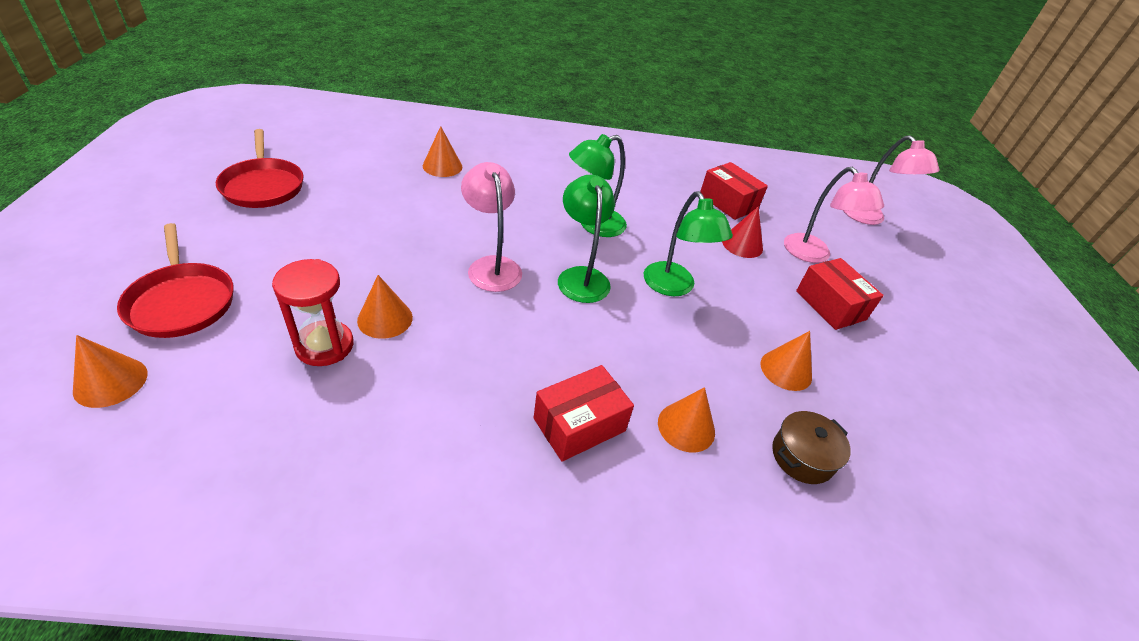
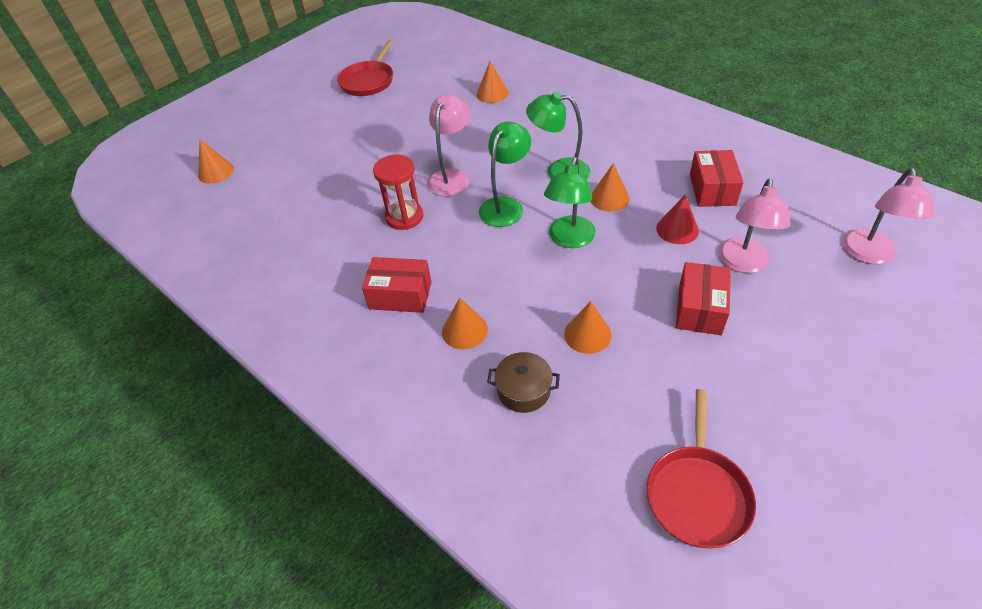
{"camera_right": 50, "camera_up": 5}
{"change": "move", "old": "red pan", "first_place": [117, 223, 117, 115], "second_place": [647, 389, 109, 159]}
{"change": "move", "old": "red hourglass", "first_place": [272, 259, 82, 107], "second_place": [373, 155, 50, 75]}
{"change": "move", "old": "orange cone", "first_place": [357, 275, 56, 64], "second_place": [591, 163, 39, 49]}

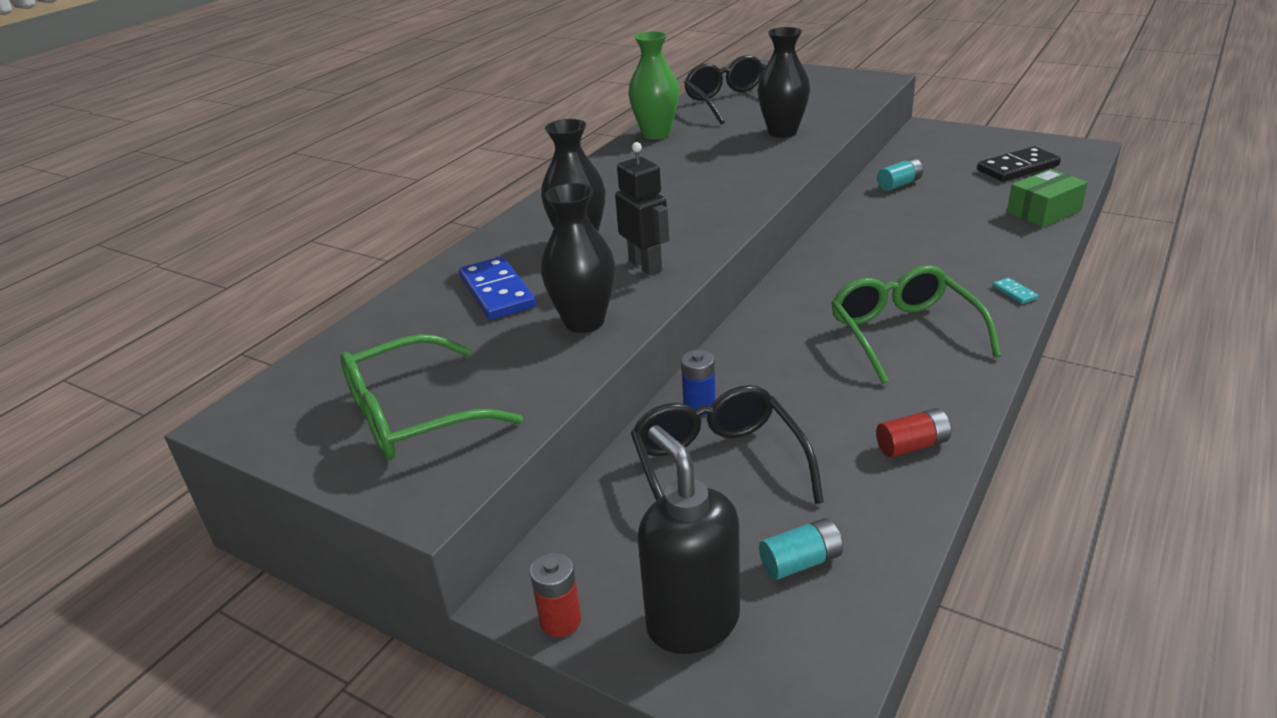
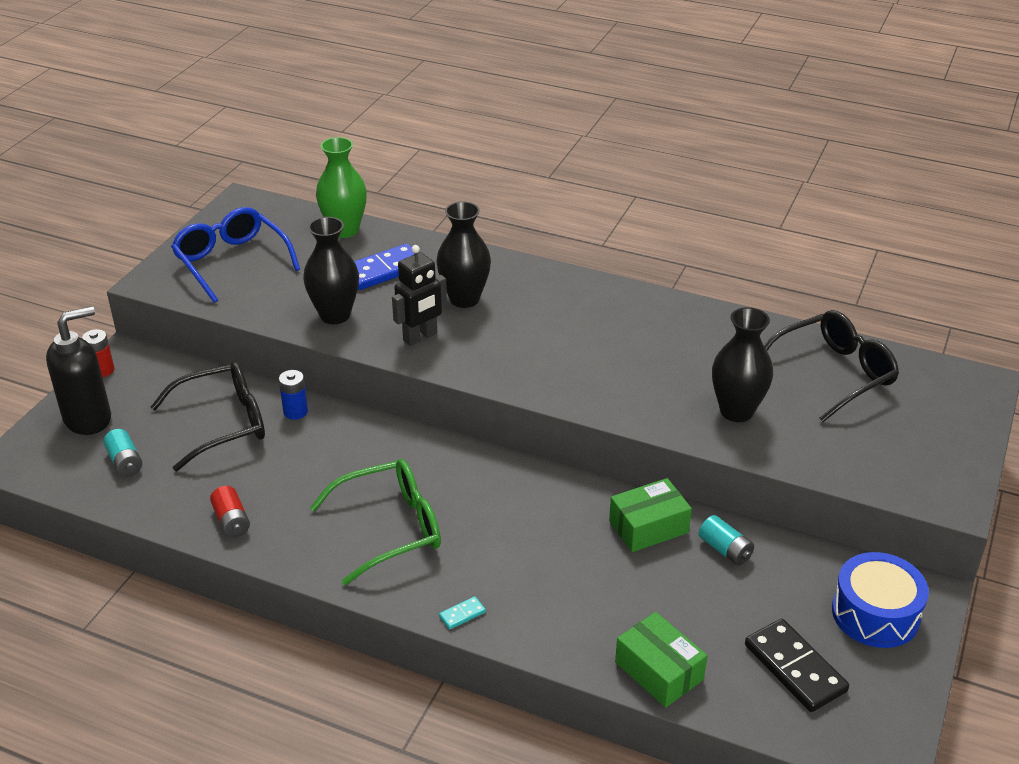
{"camera_right": 80, "camera_up": 5}
{"change": "recolor", "old": "green glasses", "new": "blue glasses", "first_place": [340, 334, 183, 126], "second_place": [171, 207, 129, 96]}
{"change": "move", "old": "green vase", "first_place": [628, 31, 51, 108], "second_place": [316, 137, 51, 101]}
{"change": "insert", "new": "green box", "second_place": [609, 478, 83, 74]}
{"change": "insert", "new": "blue drum", "second_place": [832, 552, 97, 96]}

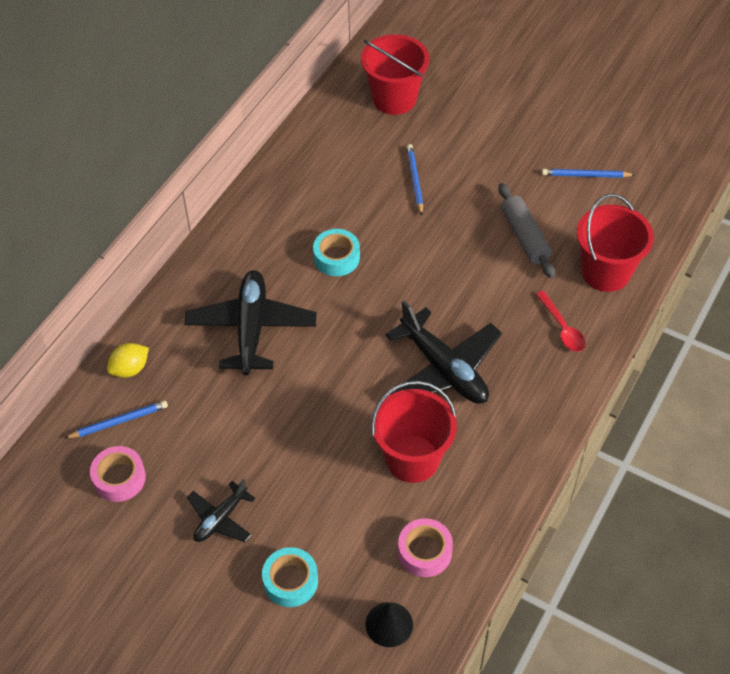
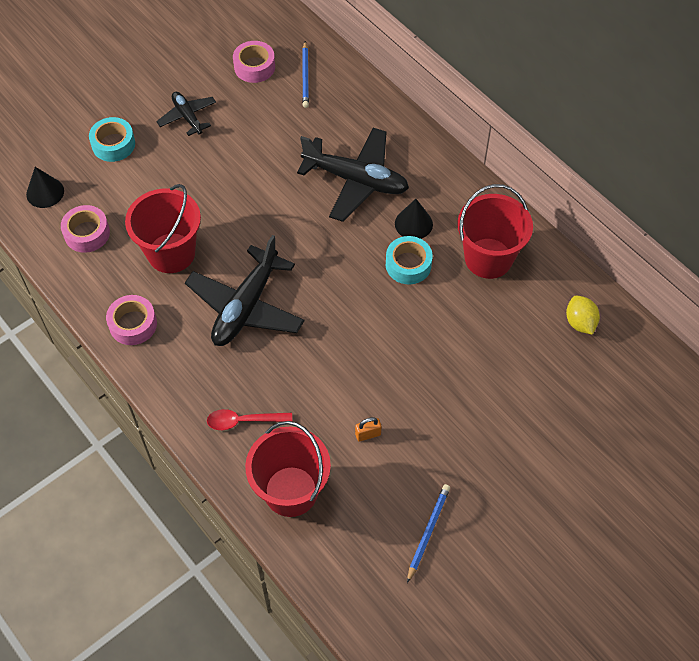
{"camera_right": 110, "camera_up": 5}
{"change": "move", "old": "yellow lemon", "first_place": [107, 343, 42, 35], "second_place": [566, 296, 34, 39]}
{"change": "move", "old": "red bucket", "first_place": [361, 34, 68, 81], "second_place": [457, 184, 76, 95]}
{"change": "rotate", "old": "black plane", "first_place": [386, 300, 116, 104], "second_place": [185, 235, 120, 111], "degrees": -45}
{"change": "delete", "old": "blue pencil", "first_place": [406, 144, 17, 71]}
{"change": "replace", "old": "grey rolling pin", "new": "orange padlock", "first_place": [498, 183, 57, 95], "second_place": [355, 417, 26, 25]}
{"change": "insert", "new": "pink tape", "second_place": [106, 295, 51, 50]}
{"change": "insert", "new": "black cone", "second_place": [395, 199, 38, 40]}

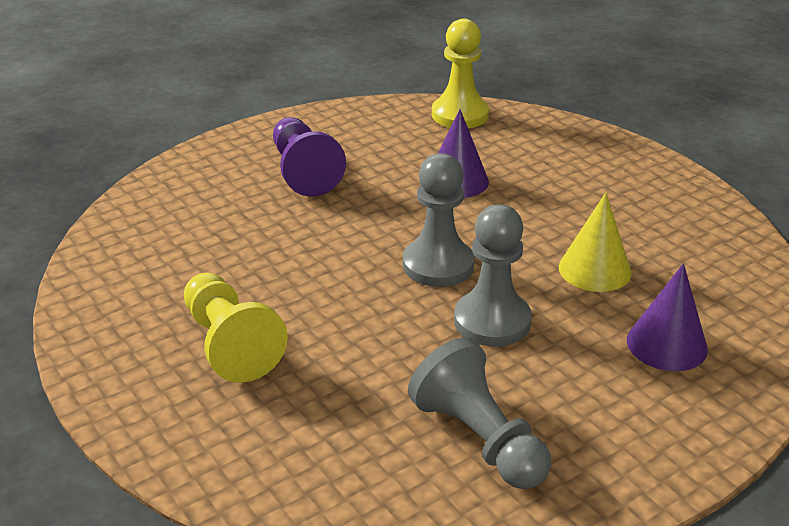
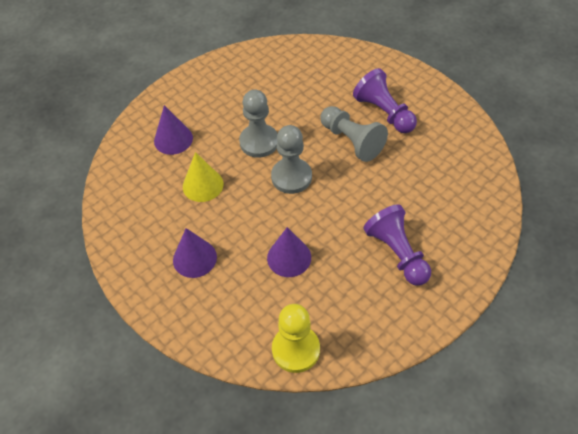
{"camera_right": 175, "camera_up": 20}
{"change": "recolor", "old": "yellow pawn", "new": "purple pawn", "first_place": [184, 273, 104, 110], "second_place": [353, 68, 64, 65]}
{"change": "move", "old": "grey pawn", "first_place": [408, 337, 143, 152], "second_place": [320, 106, 68, 56]}
{"change": "insert", "new": "purple cone", "second_place": [173, 228, 44, 50]}

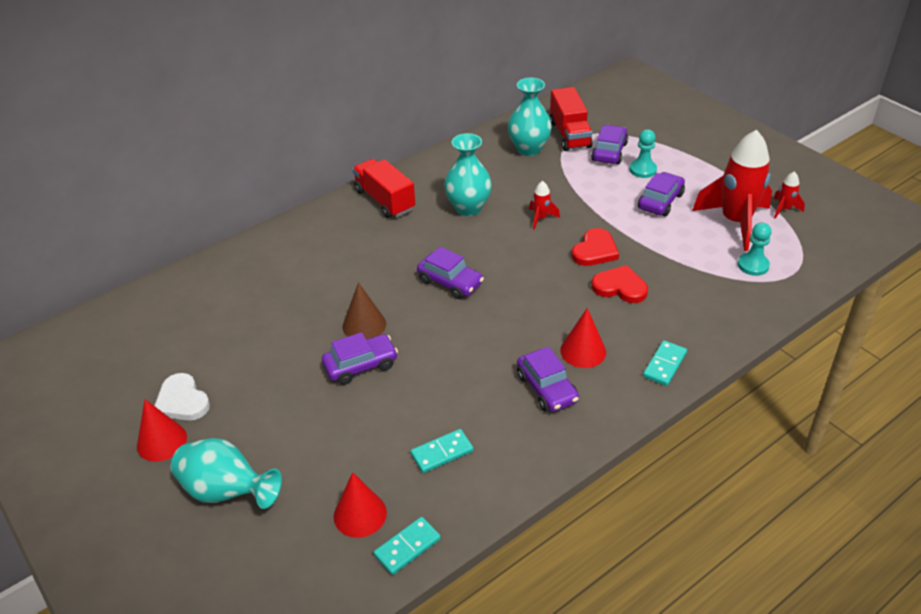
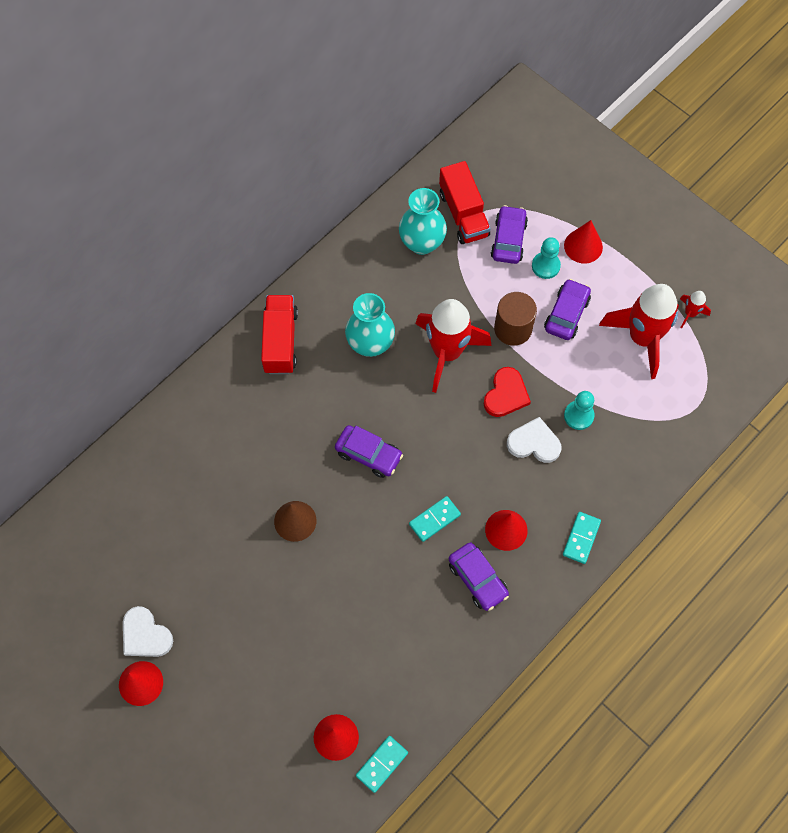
{"camera_right": -10, "camera_up": 25}
{"change": "delete", "old": "turquoise vase", "first_place": [171, 438, 111, 71]}
{"change": "delete", "old": "purple car", "first_place": [322, 332, 76, 53]}
{"change": "rotate", "old": "red truck", "first_place": [353, 159, 62, 59], "second_place": [261, 295, 37, 79], "degrees": 45}
{"change": "move", "old": "turquoise domino", "first_place": [410, 429, 64, 44], "second_place": [409, 496, 52, 46]}
{"change": "resize", "old": "red rocket", "first_place": [529, 181, 31, 49], "second_place": [415, 299, 77, 94], "factor": 2.31}
{"change": "recolor", "old": "red heart", "new": "white heart", "first_place": [591, 265, 57, 38], "second_place": [507, 417, 55, 46]}
{"change": "move", "old": "turquoise pawn", "first_place": [738, 223, 34, 53], "second_place": [564, 391, 31, 39]}
{"change": "insert", "new": "brown cylinder", "second_place": [494, 292, 43, 54]}
{"change": "insert", "new": "red cone", "second_place": [564, 220, 39, 43]}

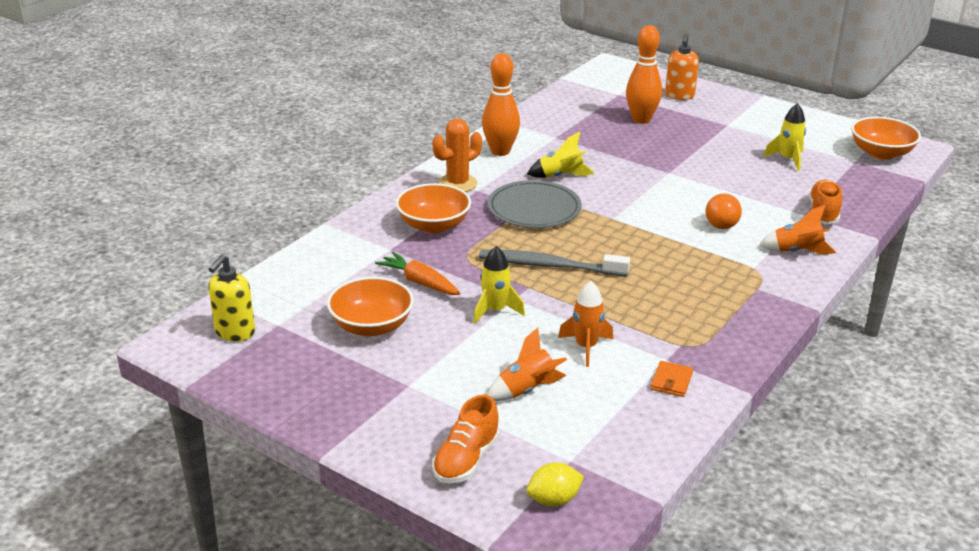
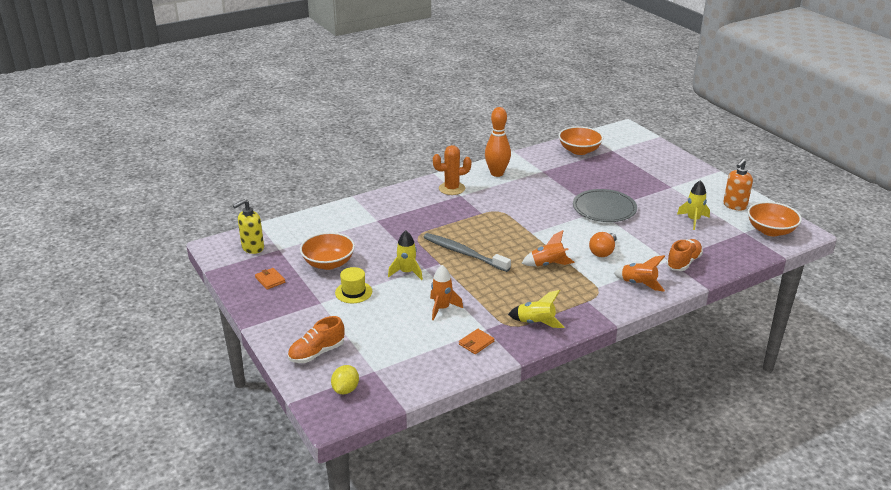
{"camera_right": 25, "camera_up": 0}
{"change": "delete", "old": "orange carrot", "first_place": [375, 252, 85, 43]}
{"change": "move", "old": "orange bowl", "first_place": [396, 183, 75, 50], "second_place": [558, 126, 45, 29]}
{"change": "move", "old": "grey plate", "first_place": [487, 180, 95, 48], "second_place": [573, 189, 64, 33]}
{"change": "move", "old": "orange rocket", "first_place": [487, 328, 80, 73], "second_place": [522, 230, 53, 36]}
{"change": "move", "old": "yellow rocket", "first_place": [527, 132, 68, 46], "second_place": [508, 290, 56, 38]}
{"change": "rotate", "old": "yellow lemon", "first_place": [527, 463, 57, 44], "second_place": [331, 365, 28, 29], "degrees": -75}
{"change": "delete", "old": "orange bowling pin", "first_place": [626, 25, 36, 99]}
{"change": "move", "old": "orange soap dispenser", "first_place": [665, 34, 34, 66], "second_place": [723, 159, 30, 51]}
{"change": "insert", "new": "orange wallet", "second_place": [255, 268, 30, 22]}
{"change": "insert", "new": "yellow hat", "second_place": [335, 267, 37, 36]}

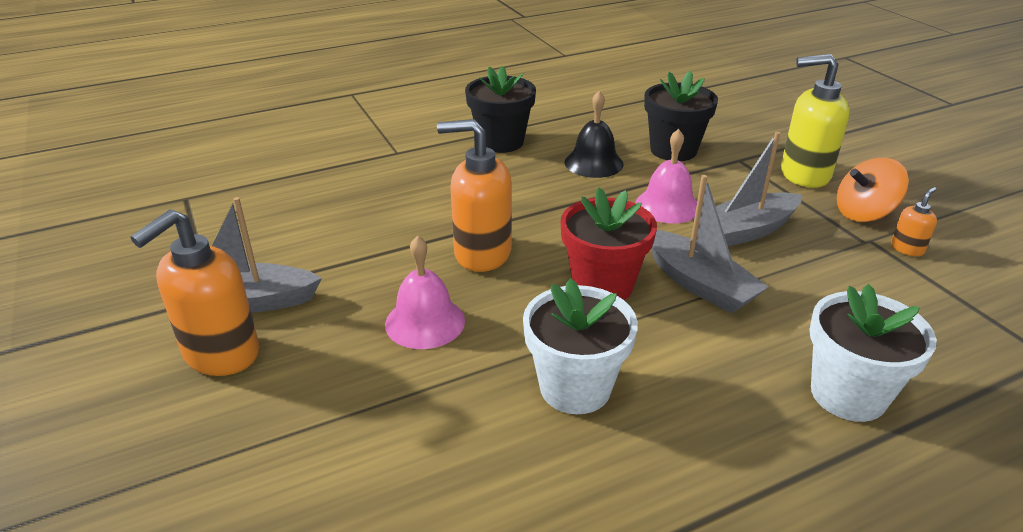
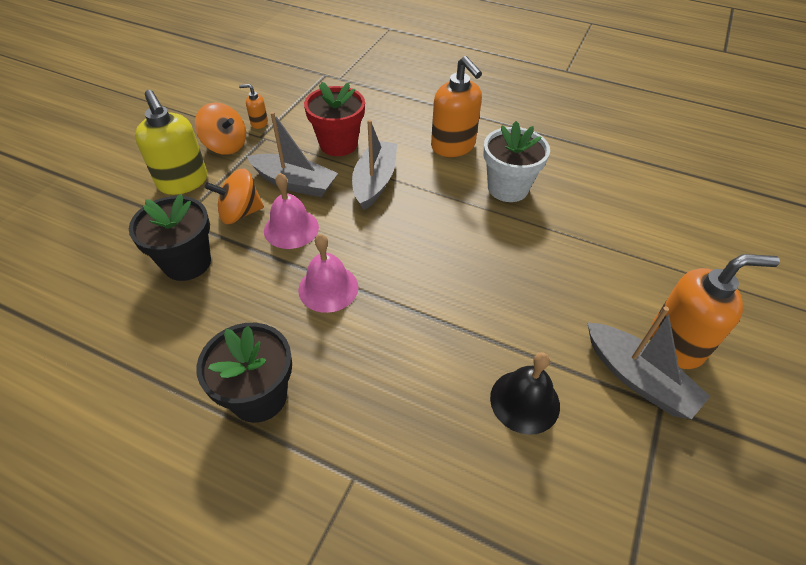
{"camera_right": -130, "camera_up": 15}
{"change": "move", "old": "pink bell", "first_place": [385, 235, 80, 114], "second_place": [298, 234, 60, 79]}
{"change": "move", "old": "orange soap dispenser", "first_place": [437, 119, 75, 153], "second_place": [431, 56, 51, 101]}
{"change": "move", "old": "red flower pot", "first_place": [561, 188, 96, 112], "second_place": [304, 82, 61, 74]}
{"change": "move", "old": "black bell", "first_place": [565, 91, 59, 87], "second_place": [490, 352, 70, 83]}
{"change": "delete", "old": "white flower pot", "first_place": [809, 284, 128, 138]}
{"change": "insert", "new": "orange spinning top", "second_place": [205, 168, 59, 56]}

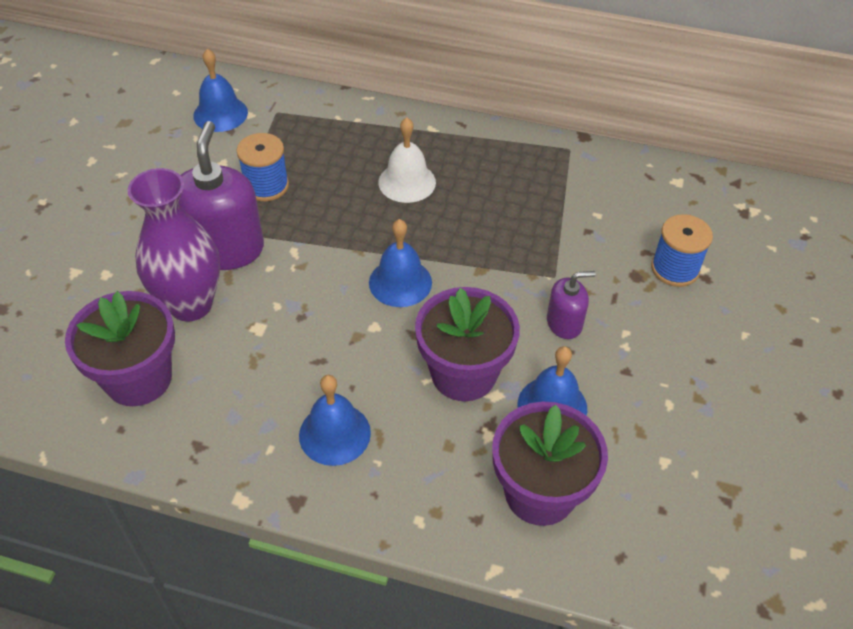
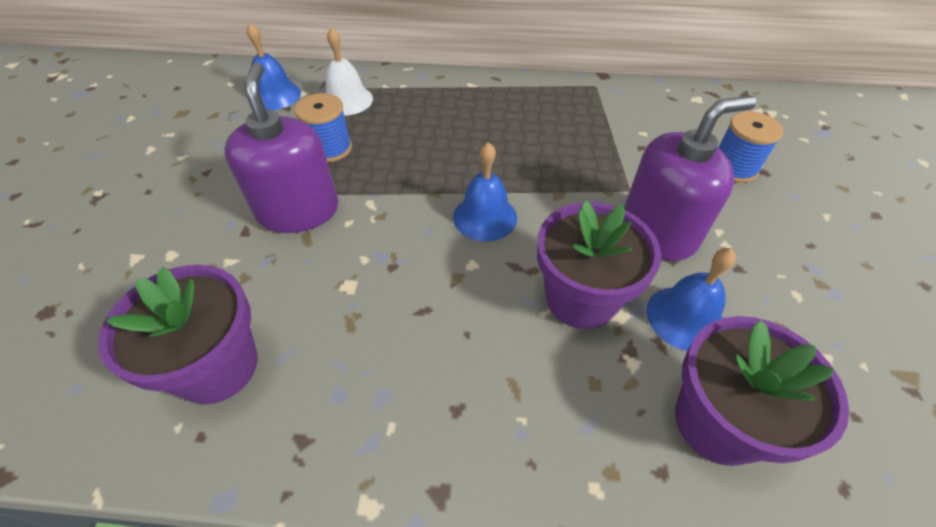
{"camera_right": -10, "camera_up": 0}
{"change": "delete", "old": "purple vase", "first_place": [127, 168, 93, 154]}
{"change": "delete", "old": "blue bell", "first_place": [299, 375, 72, 91]}
{"change": "move", "old": "white bell", "first_place": [378, 117, 58, 86], "second_place": [326, 27, 47, 89]}
{"change": "resize", "old": "purple soap dispenser", "first_place": [547, 271, 49, 68], "second_place": [624, 96, 132, 165], "factor": 1.91}

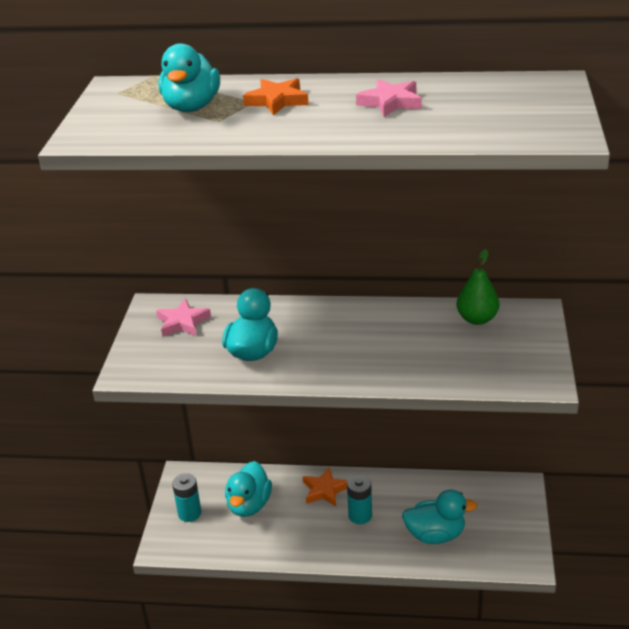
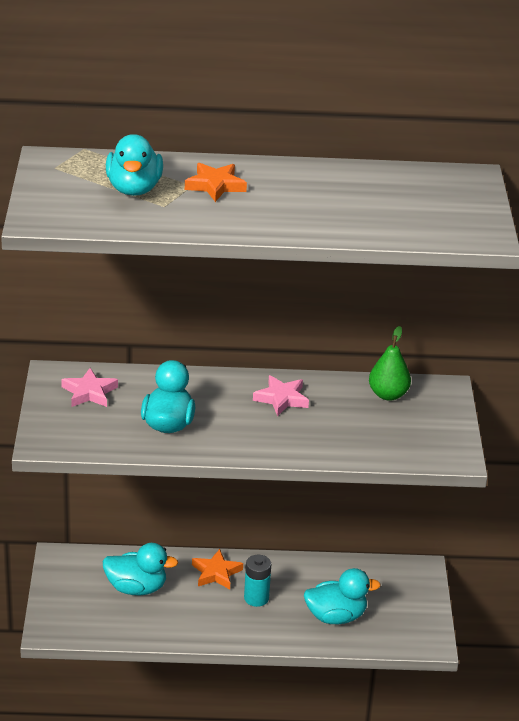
{"camera_right": -10, "camera_up": 0}
{"change": "delete", "old": "turquoise battery", "first_place": [172, 473, 29, 49]}
{"change": "rotate", "old": "turquoise duck", "first_place": [225, 461, 47, 56], "second_place": [103, 543, 75, 52], "degrees": -90}
{"change": "move", "old": "pink star", "first_place": [356, 79, 66, 38], "second_place": [253, 375, 56, 41]}

